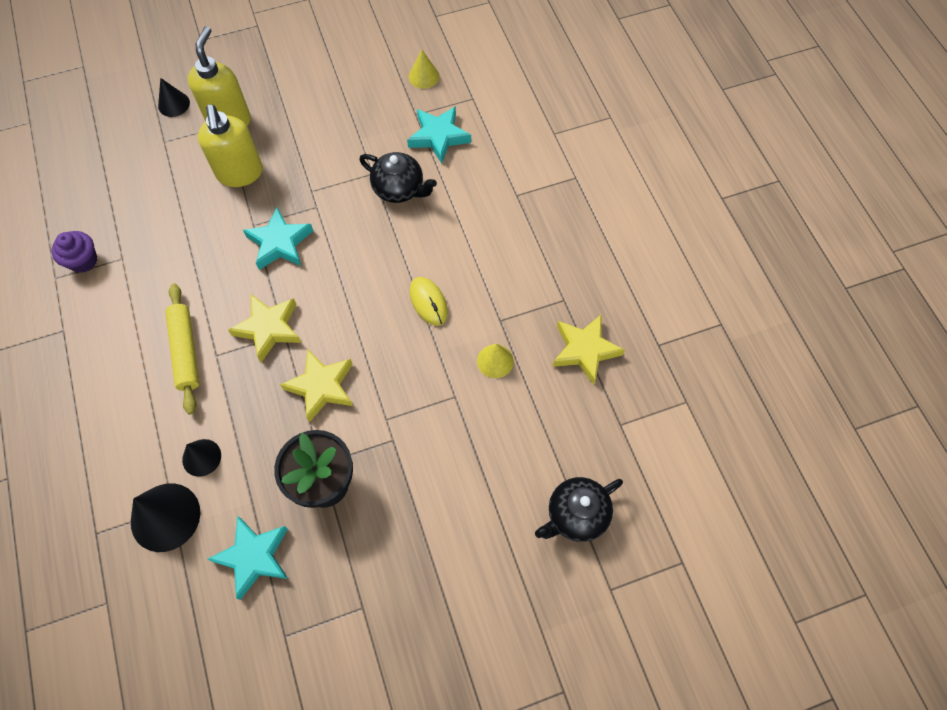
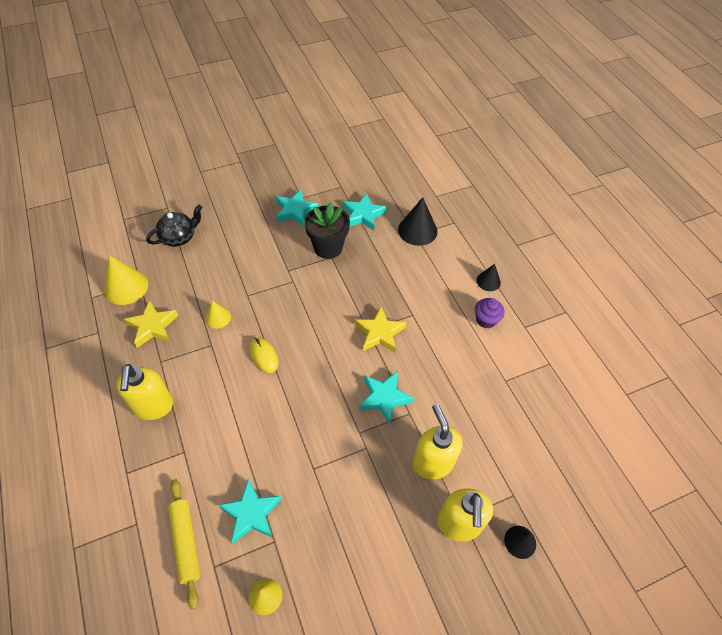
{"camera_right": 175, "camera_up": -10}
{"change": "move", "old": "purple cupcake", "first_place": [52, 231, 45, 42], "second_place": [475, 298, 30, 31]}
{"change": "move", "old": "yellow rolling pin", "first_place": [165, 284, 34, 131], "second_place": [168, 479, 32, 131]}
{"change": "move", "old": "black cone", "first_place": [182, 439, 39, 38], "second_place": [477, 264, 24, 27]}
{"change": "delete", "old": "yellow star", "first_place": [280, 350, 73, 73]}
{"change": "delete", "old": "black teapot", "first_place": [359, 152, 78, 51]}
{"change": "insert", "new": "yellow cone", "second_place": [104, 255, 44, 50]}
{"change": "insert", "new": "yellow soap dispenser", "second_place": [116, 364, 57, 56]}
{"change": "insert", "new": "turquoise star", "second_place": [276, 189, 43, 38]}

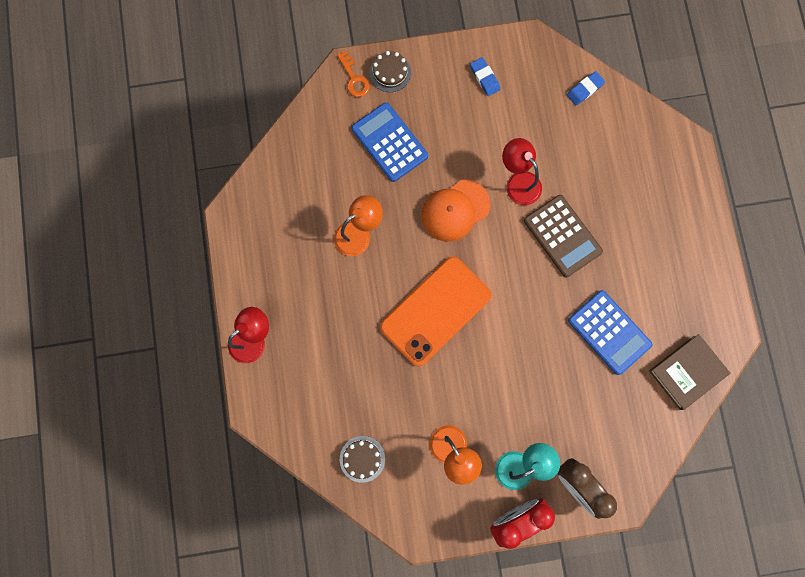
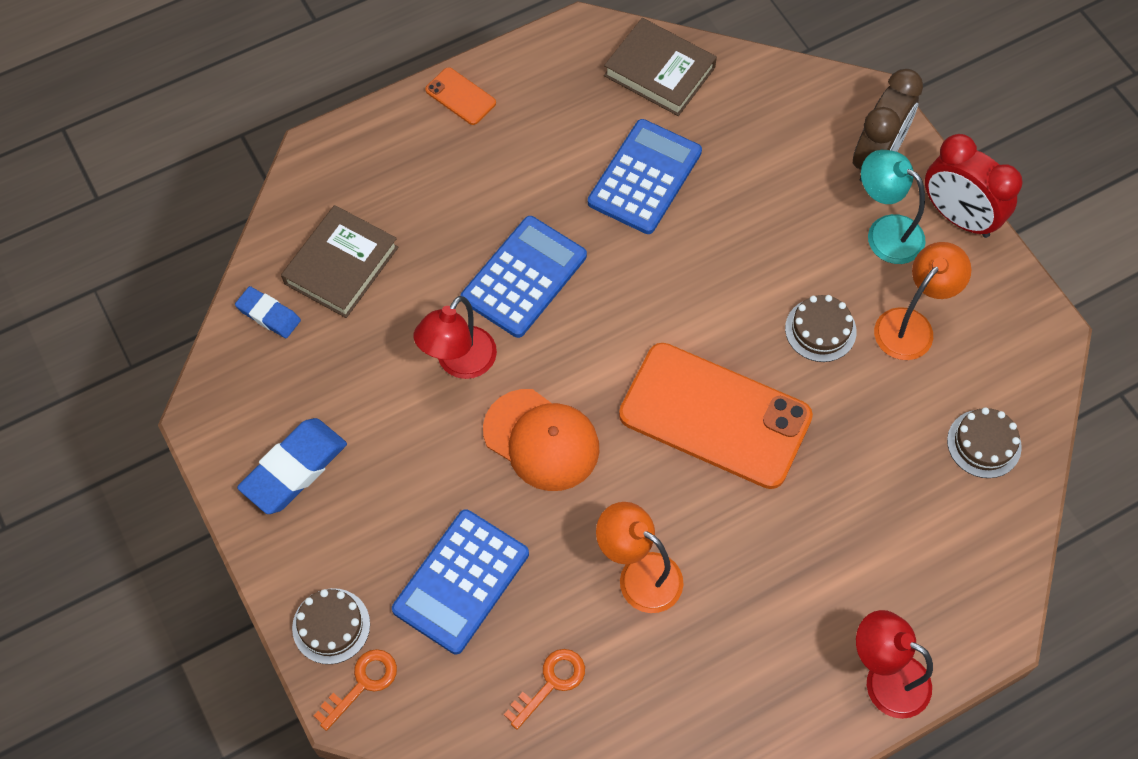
{"camera_right": -110, "camera_up": -15}
{"change": "resize", "old": "blue eraser", "first_place": [470, 57, 30, 39], "second_place": [237, 418, 110, 96], "factor": 1.67}
{"change": "recolor", "old": "brown calculator", "new": "blue calculator", "first_place": [524, 195, 79, 83], "second_place": [461, 216, 126, 122]}
{"change": "insert", "new": "brown book", "second_place": [281, 205, 117, 113]}
{"change": "insert", "new": "orange phone", "second_place": [425, 67, 71, 58]}
{"change": "insert", "new": "orange key", "second_place": [504, 649, 81, 81]}
{"change": "insert", "new": "brown cake", "second_place": [785, 295, 71, 67]}

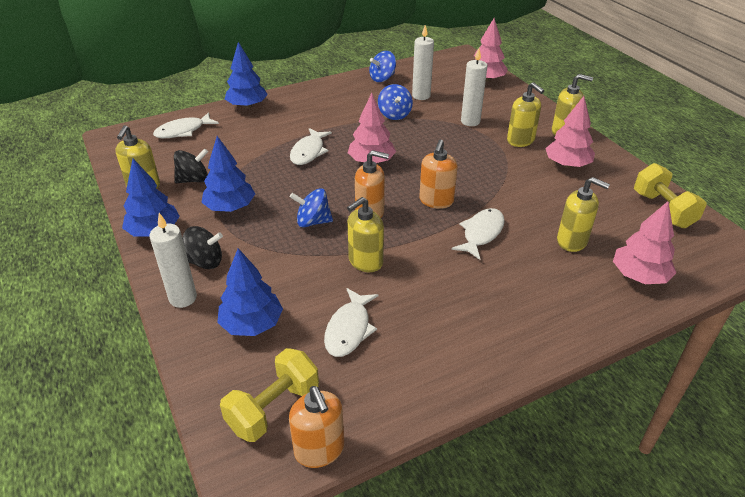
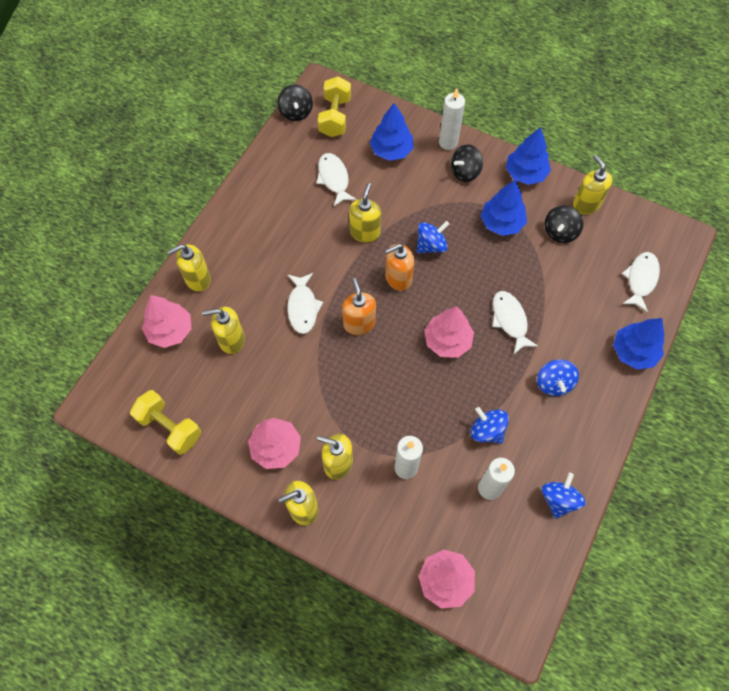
{"camera_right": 145, "camera_up": 25}
{"change": "replace", "old": "orange soap dispenser", "new": "black spinning top", "first_place": [289, 386, 55, 82], "second_place": [277, 85, 36, 36]}
{"change": "insert", "new": "yellow soap dispenser", "second_place": [167, 244, 44, 48]}
{"change": "insert", "new": "blue spinning top", "second_place": [537, 359, 42, 37]}

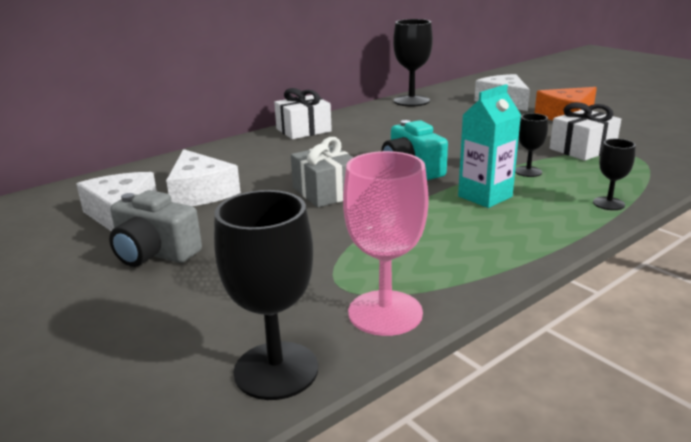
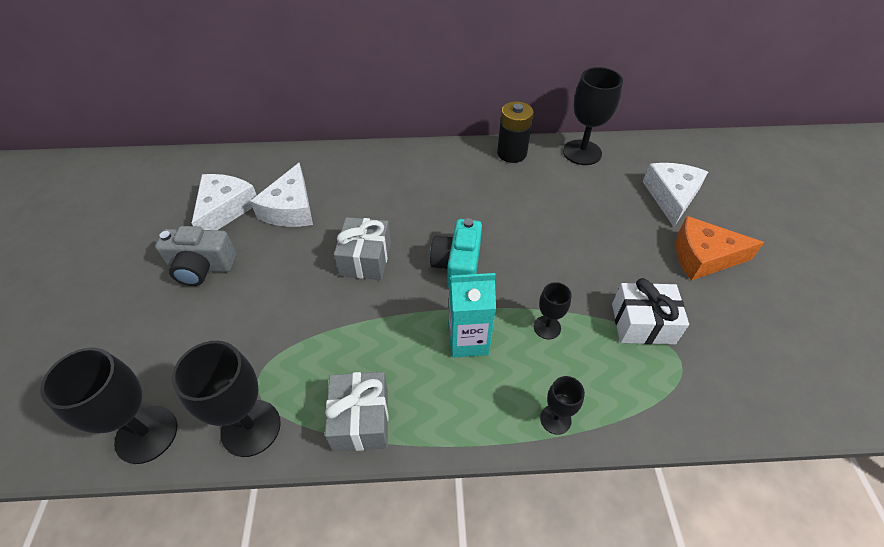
{"camera_right": 35, "camera_up": 25}
{"change": "rotate", "old": "grey camera", "first_place": [109, 190, 93, 77], "second_place": [155, 226, 82, 60], "degrees": -60}
{"change": "delete", "old": "white gift", "first_place": [274, 88, 58, 51]}
{"change": "recolor", "old": "pink goblet", "new": "black goblet", "first_place": [343, 151, 85, 185], "second_place": [172, 341, 109, 116]}
{"change": "insert", "new": "grey gift", "second_place": [325, 372, 63, 80]}
{"change": "insert", "new": "black battery", "second_place": [497, 101, 37, 62]}

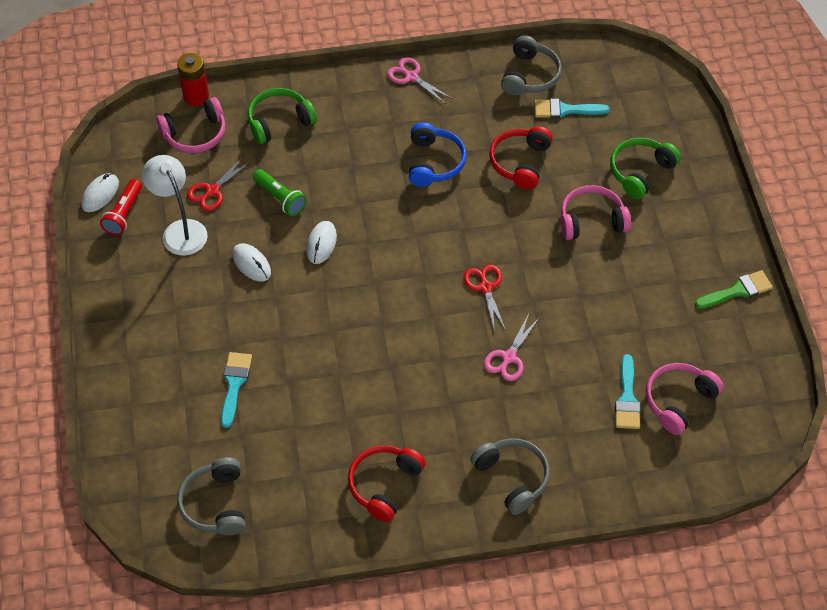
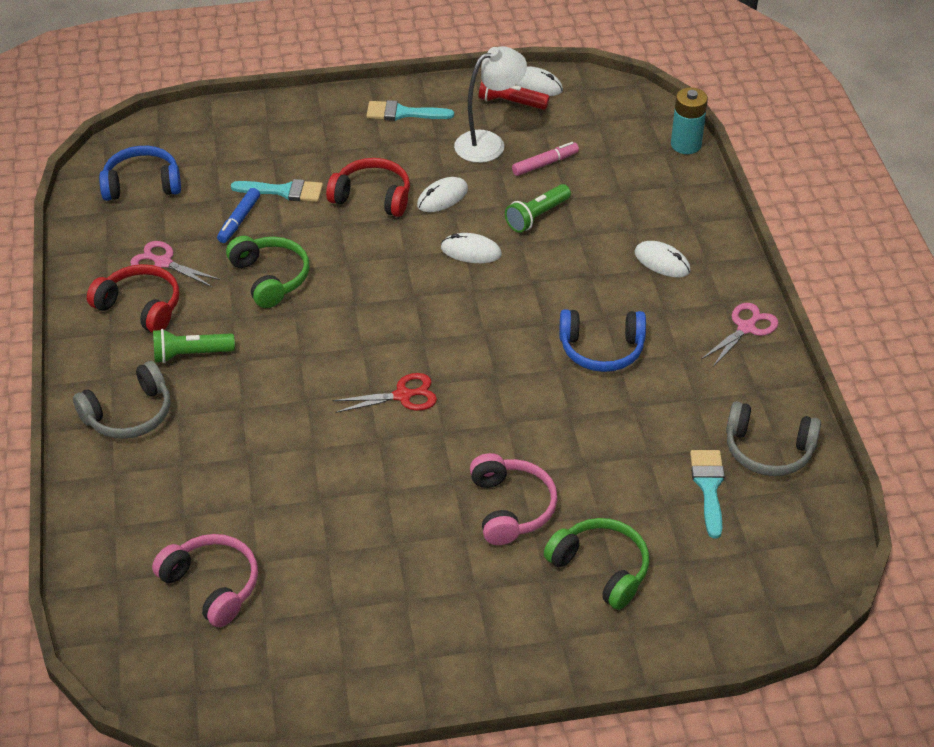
{"camera_right": 90, "camera_up": -10}
{"change": "delete", "old": "pink headphones", "first_place": [156, 97, 69, 56]}
{"change": "recolor", "old": "red battery", "new": "turquoise battery", "first_place": [177, 53, 32, 53], "second_place": [671, 87, 37, 67]}
{"change": "recolor", "old": "grey headphones", "new": "blue headphones", "first_place": [177, 457, 69, 78], "second_place": [99, 146, 82, 55]}
{"change": "replace", "old": "red scissors", "new": "pink marker", "first_place": [187, 156, 64, 55], "second_place": [512, 142, 67, 34]}
{"change": "move", "old": "green headphones", "first_place": [248, 88, 69, 56], "second_place": [226, 236, 83, 72]}
{"change": "move", "old": "pink scissors", "first_place": [484, 314, 56, 67], "second_place": [130, 241, 91, 47]}
{"change": "move", "old": "red headphones", "first_place": [489, 126, 64, 63], "second_place": [326, 158, 84, 59]}
{"change": "move", "old": "turquoise brush", "first_place": [615, 354, 26, 75], "second_place": [366, 100, 88, 21]}
{"change": "delete", "old": "green brush", "first_place": [695, 270, 78, 39]}
{"change": "insert", "new": "green flashlight", "second_place": [153, 329, 82, 34]}
{"change": "insert", "new": "blue marker", "second_place": [217, 188, 43, 55]}
{"change": "insert", "new": "white mouse", "second_place": [634, 241, 57, 36]}

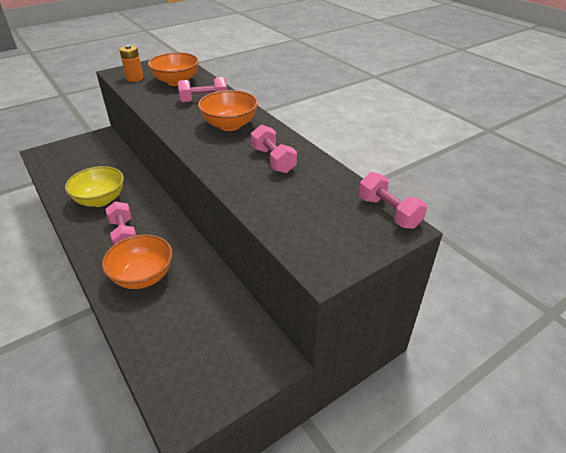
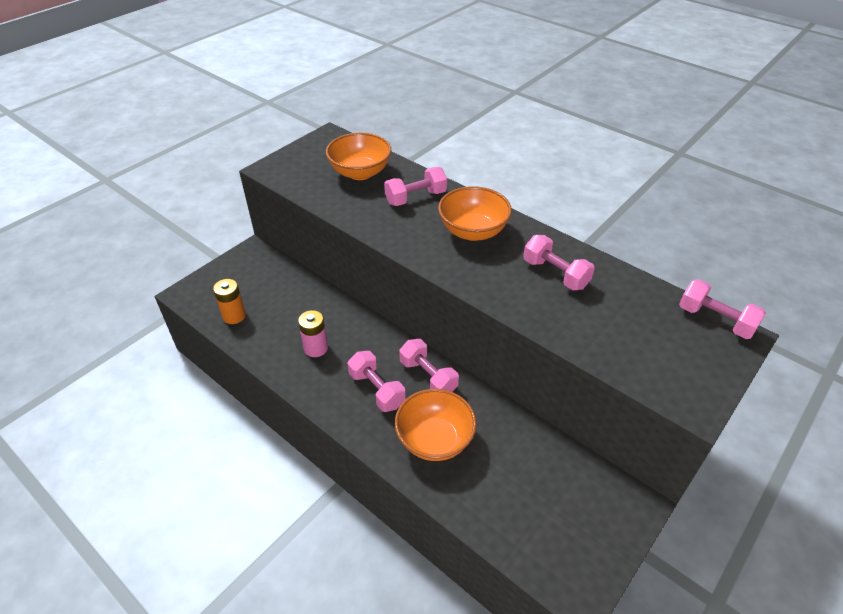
{"camera_right": -15, "camera_up": 5}
{"change": "replace", "old": "yellow bowl", "new": "pink battery", "first_place": [65, 166, 59, 41], "second_place": [298, 310, 30, 47]}
{"change": "move", "old": "orange battery", "first_place": [119, 45, 24, 37], "second_place": [213, 279, 33, 45]}
{"change": "insert", "new": "pink dumbbell", "second_place": [399, 339, 60, 53]}

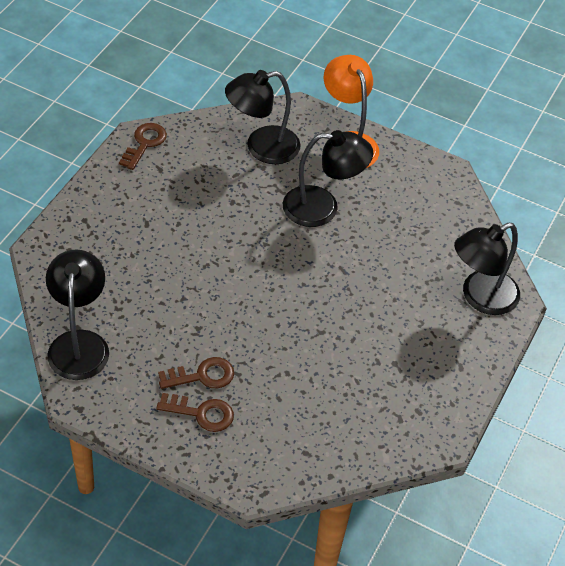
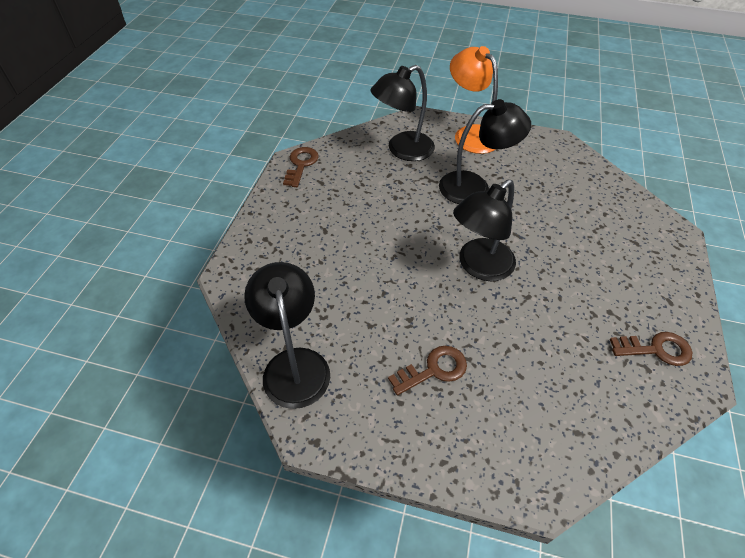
{"camera_right": -10, "camera_up": 0}
{"change": "move", "old": "brown key", "first_place": [156, 393, 78, 39], "second_place": [610, 332, 82, 34]}
{"change": "move", "old": "black lamp", "first_place": [454, 223, 66, 92], "second_place": [453, 179, 63, 102]}

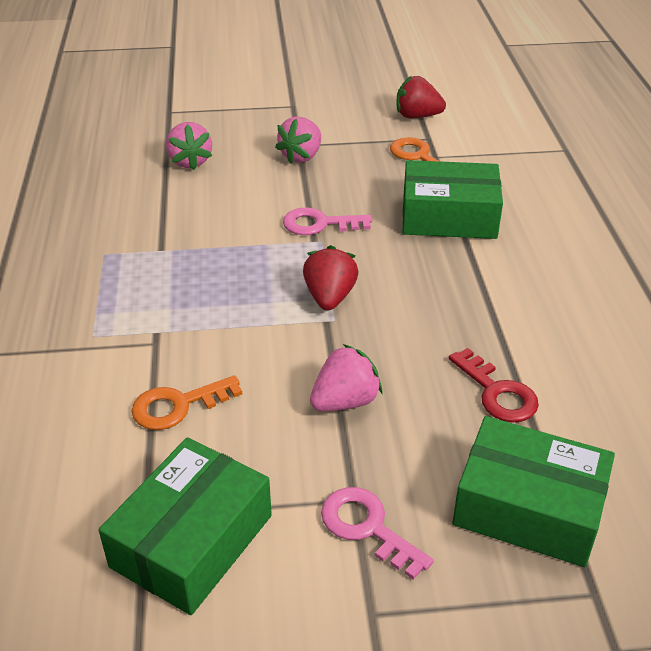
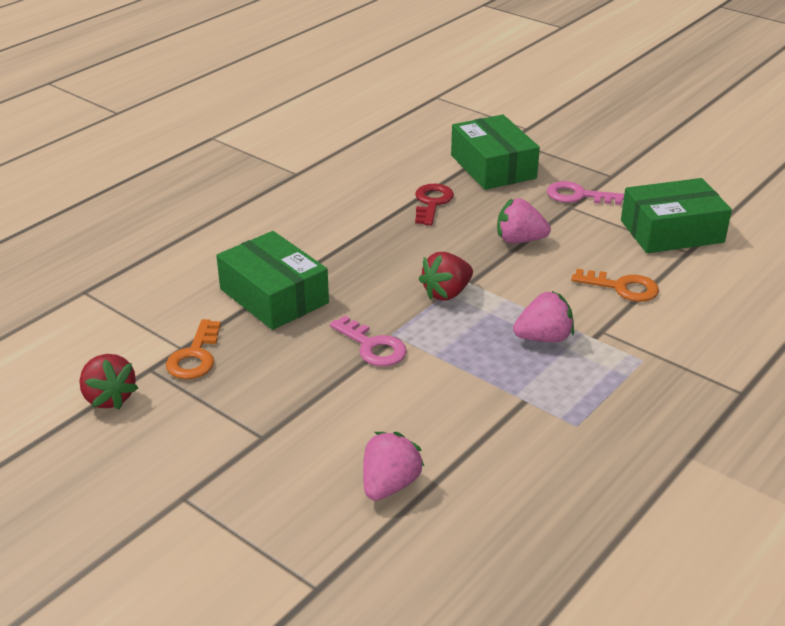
{"camera_right": -135, "camera_up": -5}
{"change": "move", "old": "pink strawberry", "first_place": [275, 116, 46, 48], "second_place": [513, 291, 61, 51]}
{"change": "rotate", "old": "pink key", "first_place": [321, 487, 113, 93], "second_place": [547, 181, 77, 24], "degrees": 105}

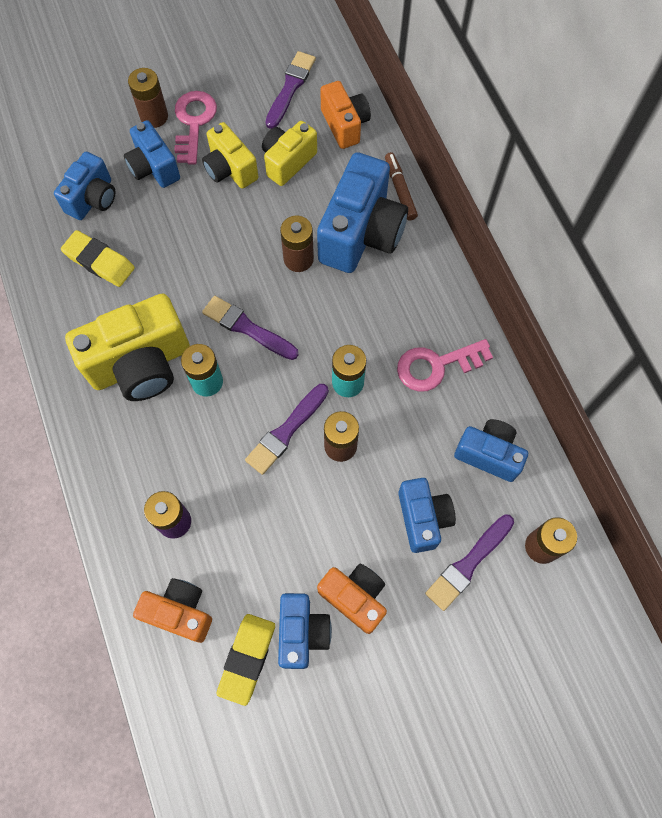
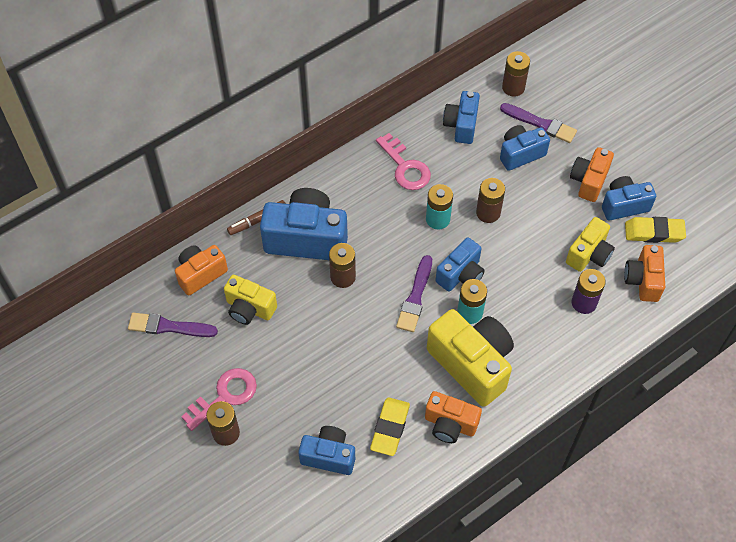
{"camera_right": -105, "camera_up": -10}
{"change": "move", "old": "blue camera", "first_place": [124, 120, 56, 68], "second_place": [435, 237, 50, 55]}
{"change": "rotate", "old": "pink key", "first_place": [174, 91, 43, 74], "second_place": [181, 368, 76, 63], "degrees": 150}
{"change": "move", "old": "yellow camera", "first_place": [202, 122, 56, 67], "second_place": [566, 217, 49, 55]}
{"change": "delete", "old": "purple brush", "first_place": [245, 384, 84, 91]}
{"change": "insert", "new": "orange camera", "second_place": [425, 391, 57, 52]}

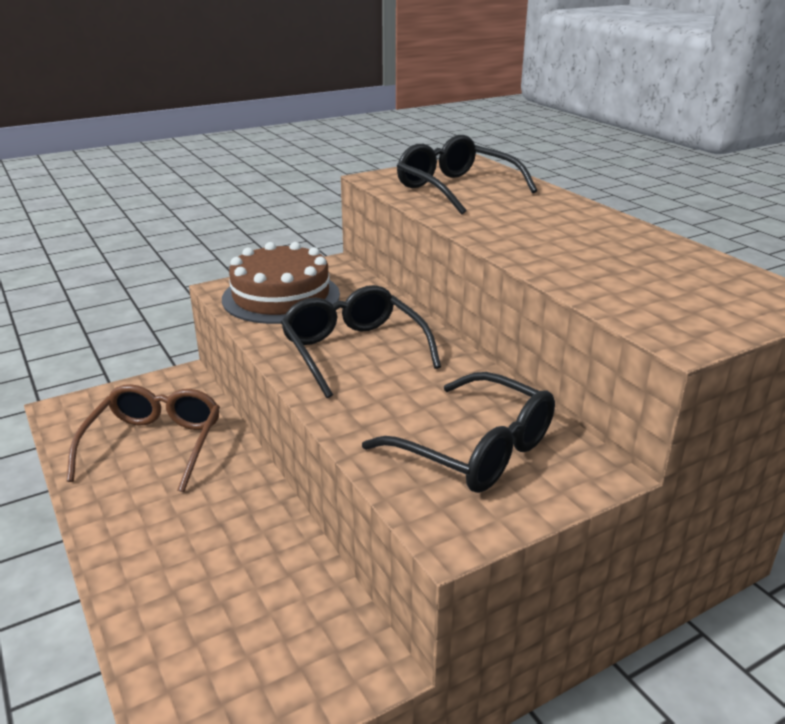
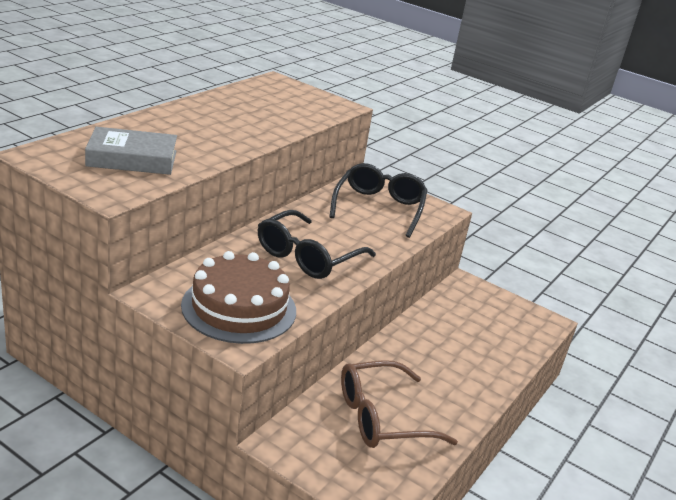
{"camera_right": -120, "camera_up": 0}
{"change": "replace", "old": "black glasses", "new": "grey book", "first_place": [397, 135, 140, 80], "second_place": [85, 127, 92, 48]}

